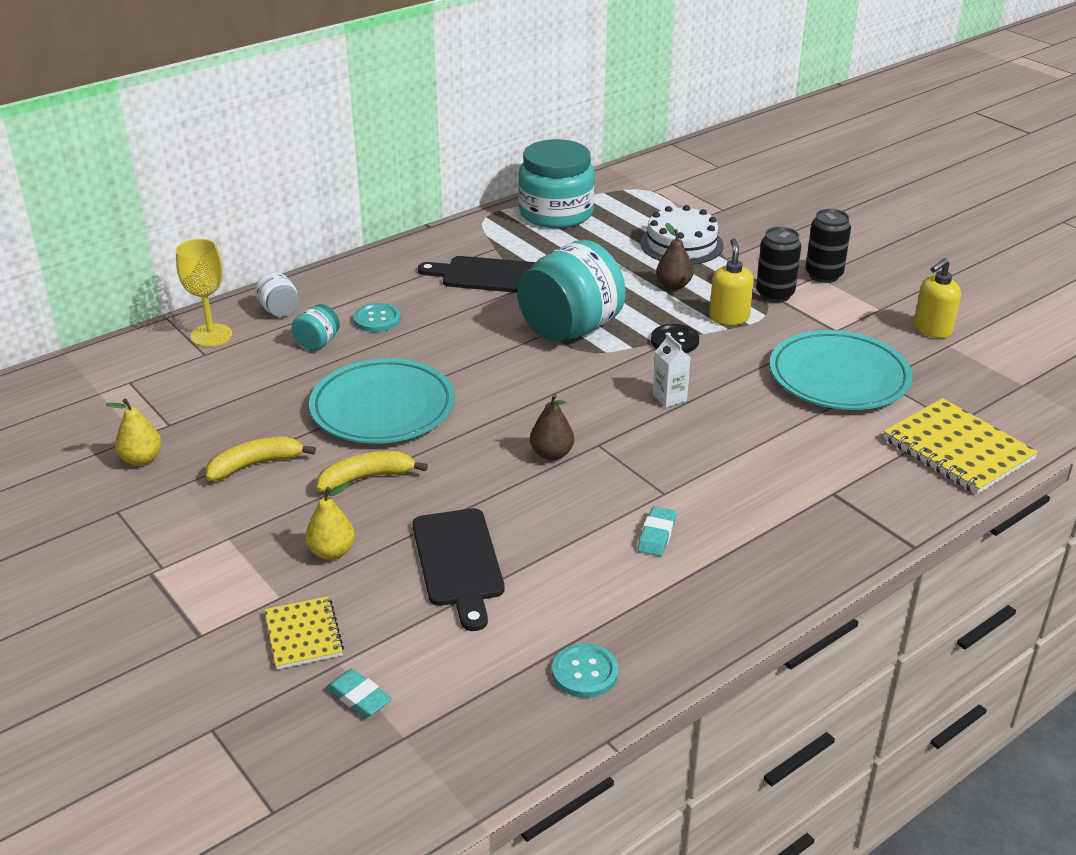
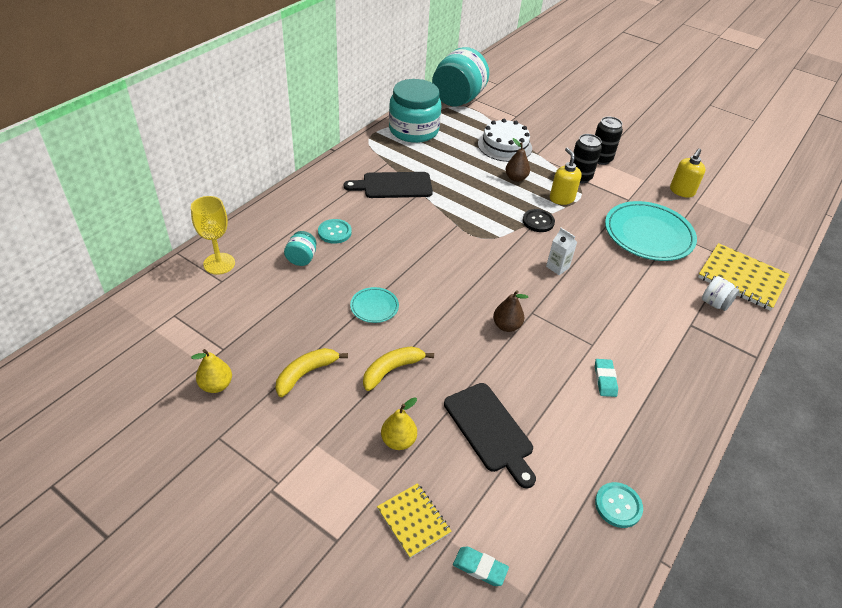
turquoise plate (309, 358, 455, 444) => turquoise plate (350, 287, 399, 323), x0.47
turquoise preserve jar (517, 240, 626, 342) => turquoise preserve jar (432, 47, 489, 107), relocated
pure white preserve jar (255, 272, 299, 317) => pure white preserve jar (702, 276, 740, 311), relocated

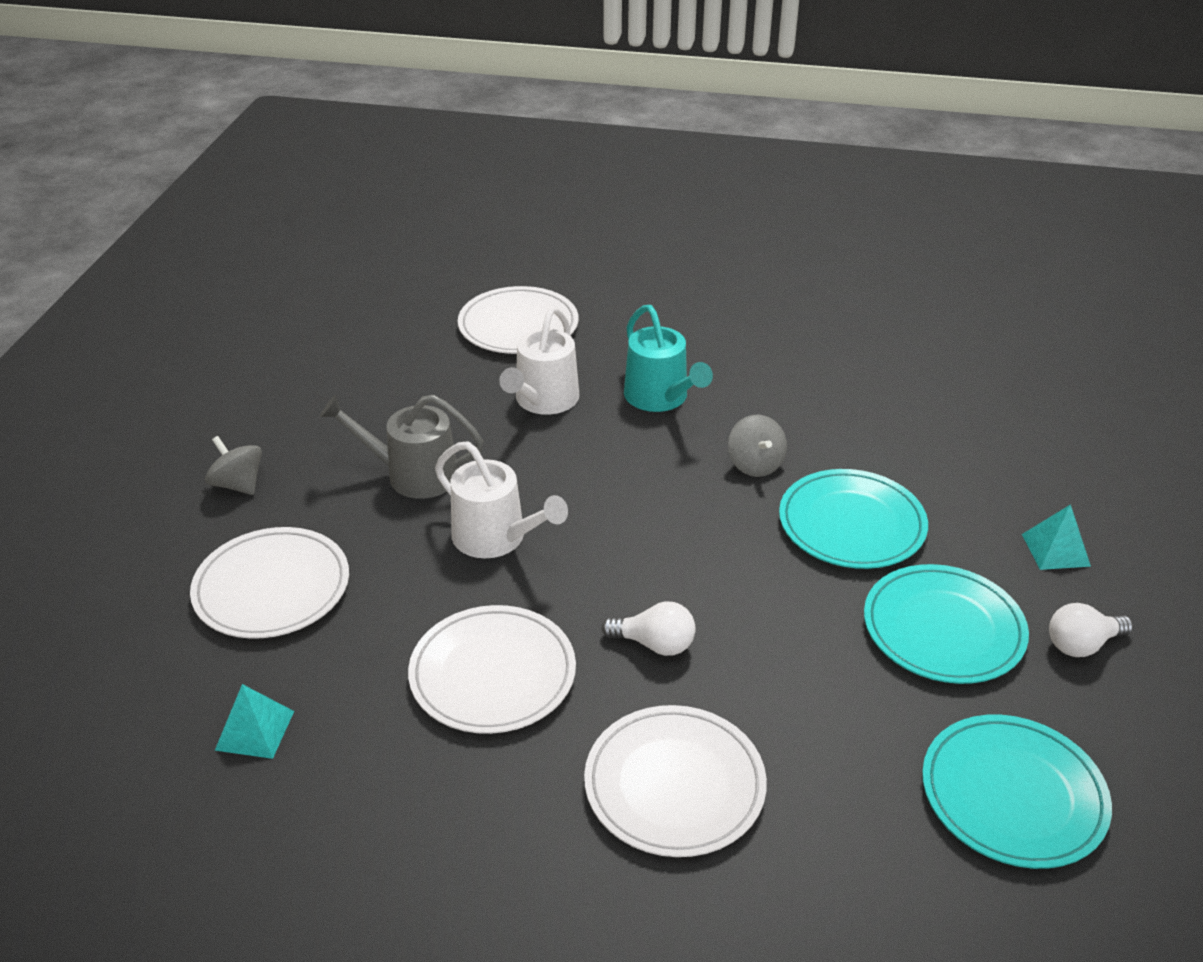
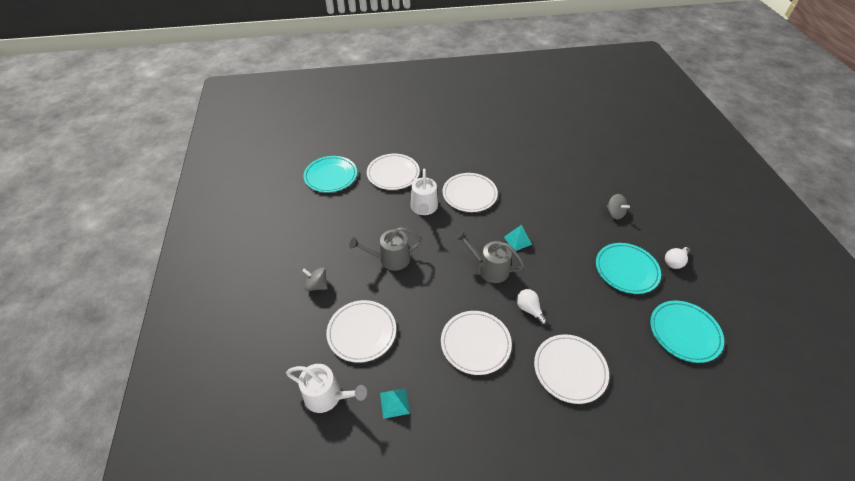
pure white watering can (435, 441, 568, 558) => pure white watering can (286, 364, 367, 413), relocated
turquoise plate (779, 469, 928, 569) => turquoise plate (303, 156, 357, 193), relocated
turquoise watering can (624, 305, 713, 412) => pure white plate (442, 173, 498, 212)
nothing => grey watering can (455, 230, 525, 283)
turquoise solid pyramid (1022, 504, 1091, 570) => turquoise solid pyramid (504, 225, 532, 251), relocated
pure white lightbulb (601, 601, 695, 656) => pure white lightbulb (516, 289, 548, 325), 120 degrees counterclockwise
grey toy top (728, 415, 787, 477) => grey toy top (606, 194, 630, 220), relocated

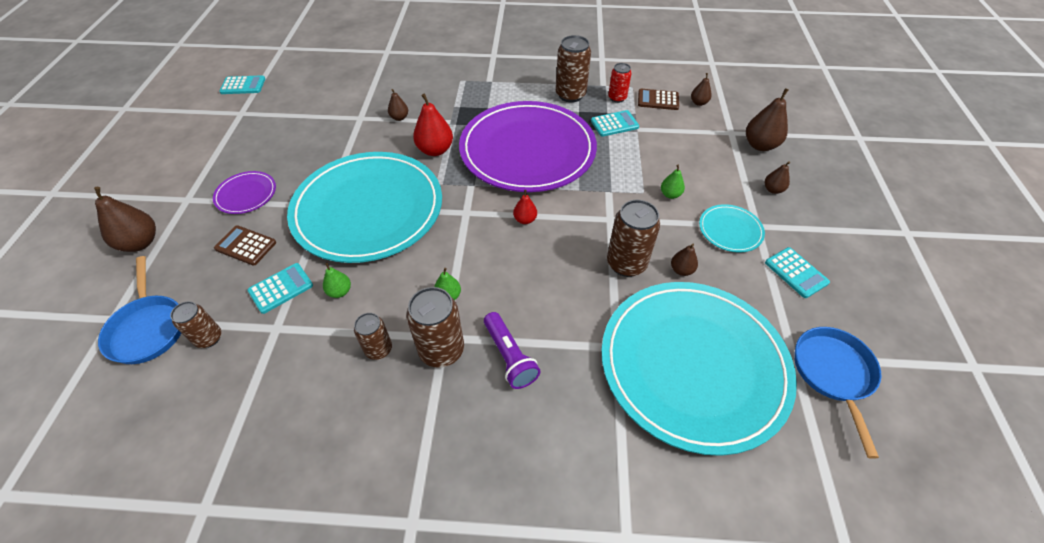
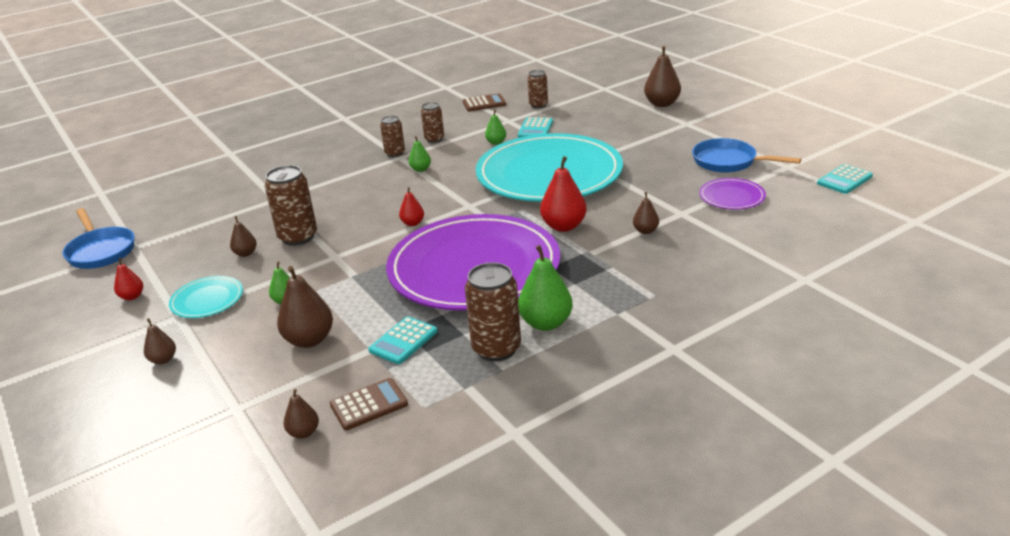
turquoise calculator (765, 247, 830, 298) => scarlet pear (114, 258, 143, 300)
brown pear (746, 88, 788, 151) => brown pear (277, 266, 333, 348), relocated
brown soda can (406, 287, 464, 368) => brown soda can (380, 116, 405, 157), x0.61
brown calculator (214, 225, 276, 266) => brown calculator (463, 93, 506, 111), relocated
nothing => leaf-green pear (518, 245, 573, 331)
cobalt skillet (98, 256, 181, 364) => cobalt skillet (692, 138, 801, 173), relocated
violet plate (213, 171, 276, 214) => violet plate (699, 178, 766, 210), relocated
violet pocket torch (484, 312, 541, 389) => nothing
turquoise plate (601, 282, 797, 456) => nothing
scarlet soda can (608, 63, 632, 103) => nothing

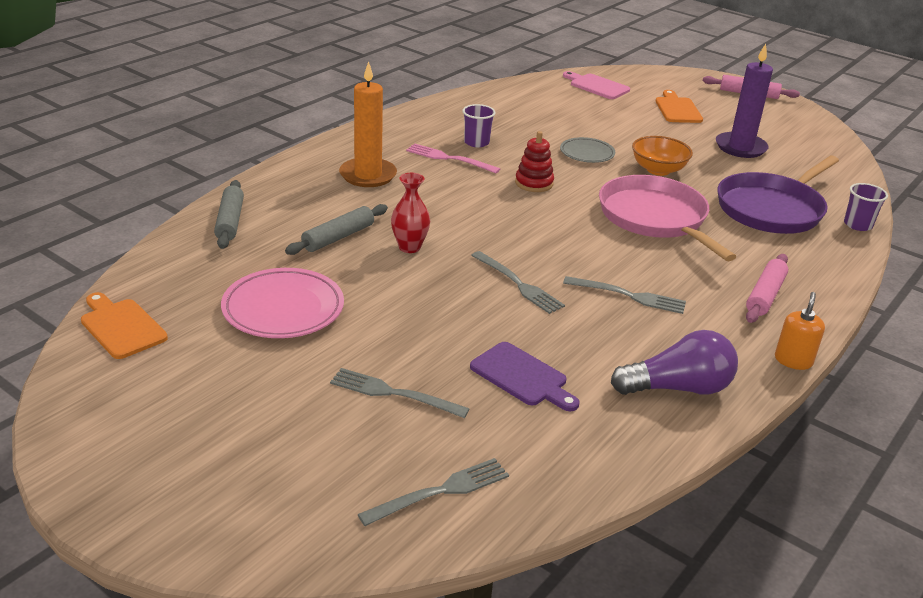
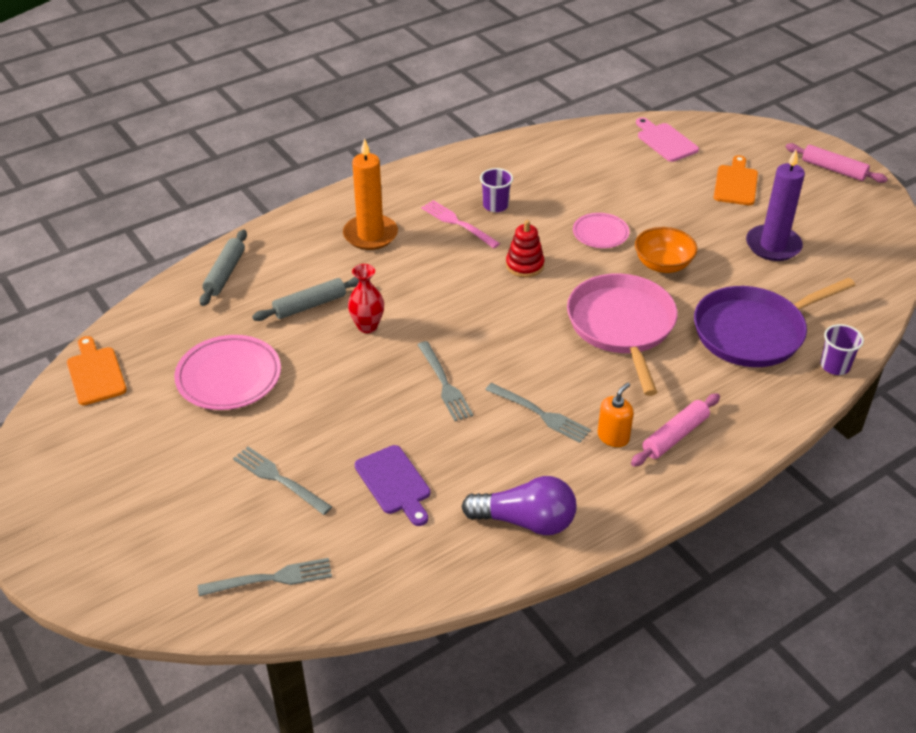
grey plate (560, 137, 615, 163) => rosy plate (573, 213, 629, 248)
bright orange soap dispenser (775, 292, 825, 370) => bright orange soap dispenser (598, 382, 634, 447), relocated

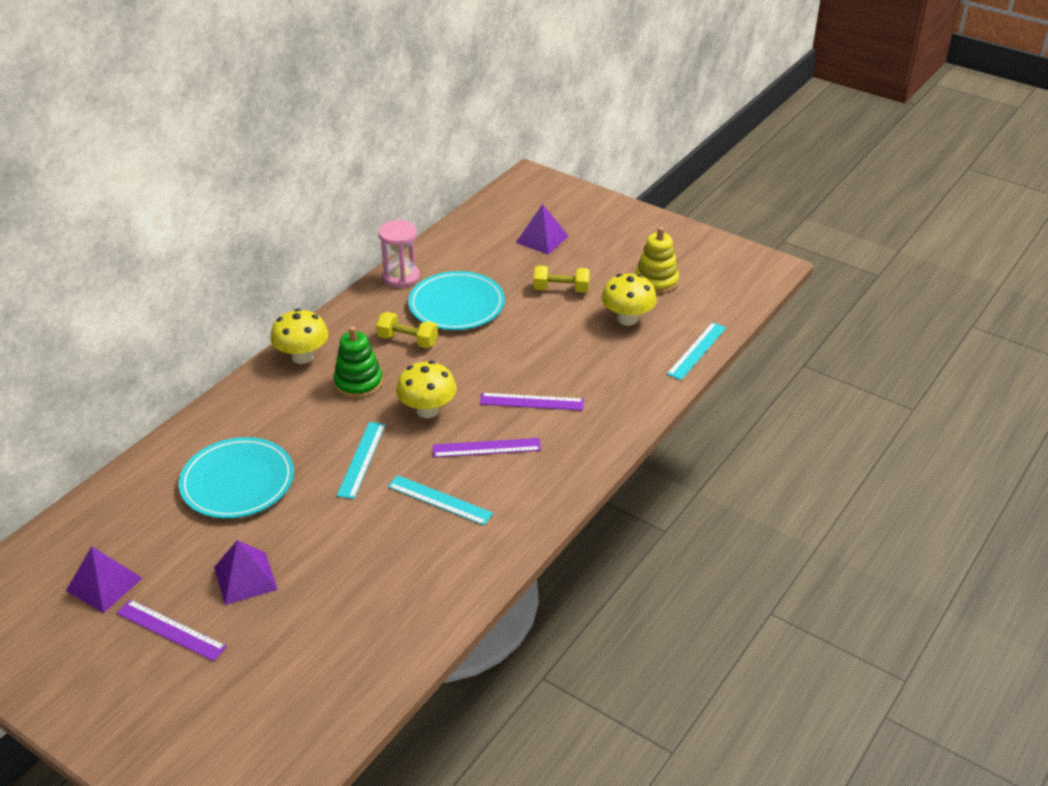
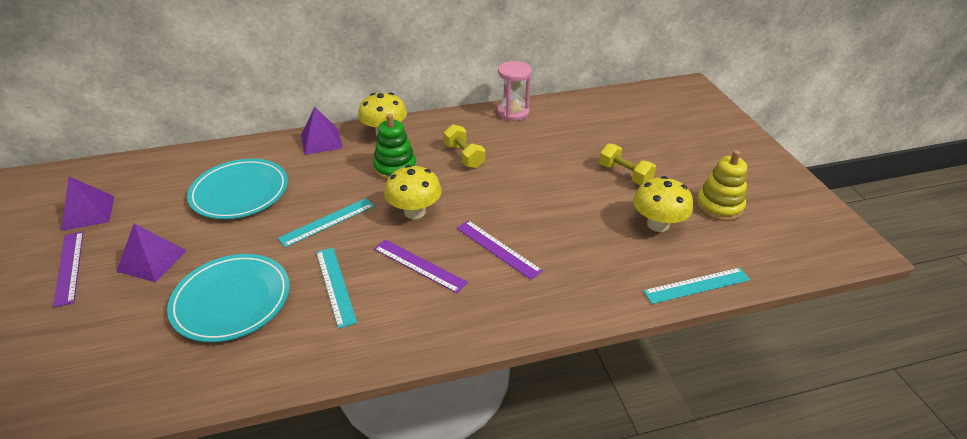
turquoise plate (408, 271, 505, 330) => turquoise plate (167, 254, 290, 342), relocated
violet solid pyramid (516, 204, 568, 255) => violet solid pyramid (301, 107, 343, 155), relocated

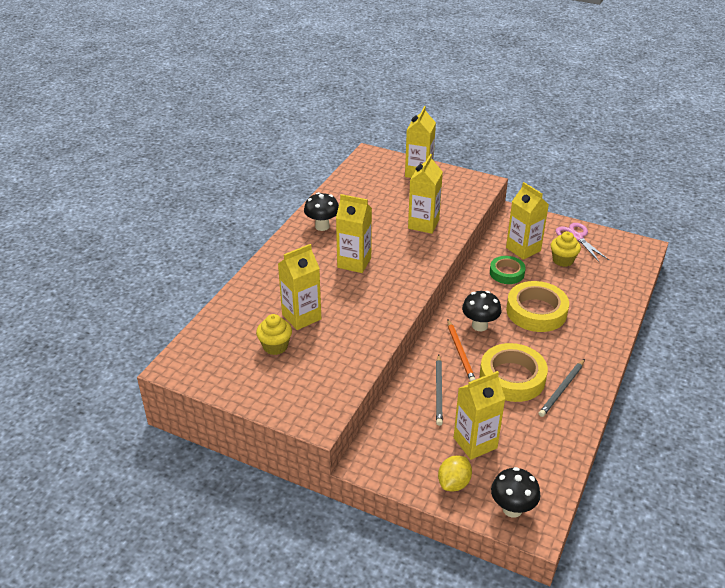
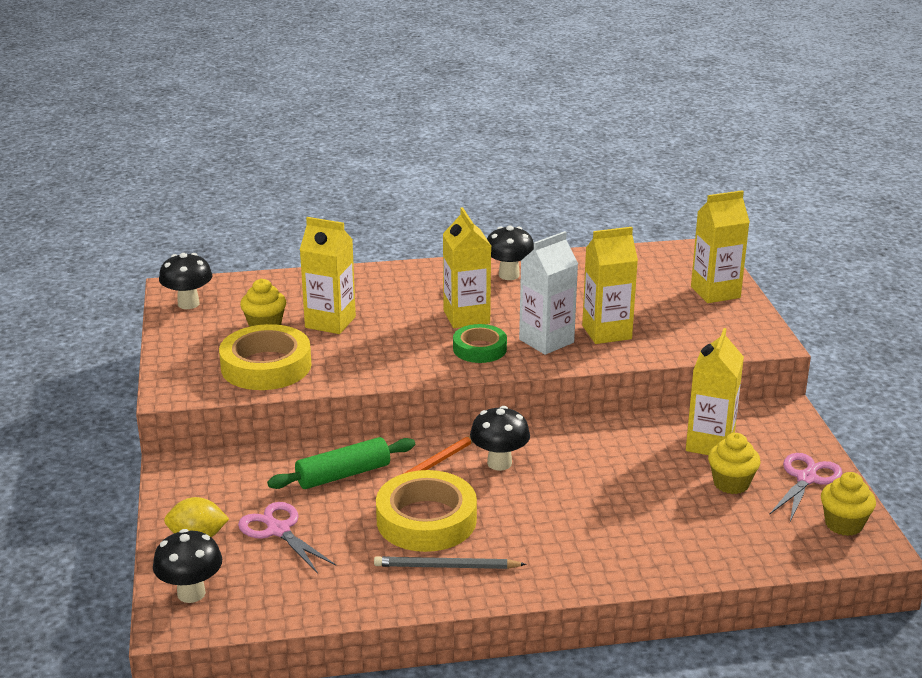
nothing => ebony fungus (159, 253, 212, 309)
yellow roll of tape (506, 281, 569, 332) => yellow roll of tape (219, 324, 311, 390), relocated
yellow milk carton (454, 371, 505, 460) => rosy pair of scissors (238, 502, 336, 574)
grey pencil (436, 354, 443, 426) => leaf-green rolling pin (267, 437, 415, 489)
leaf-green roll of tape (490, 256, 526, 284) => leaf-green roll of tape (453, 324, 507, 363), relocated
nothing => pure white milk carton (519, 231, 578, 355)
nothing => yellow muffin (821, 472, 876, 536)

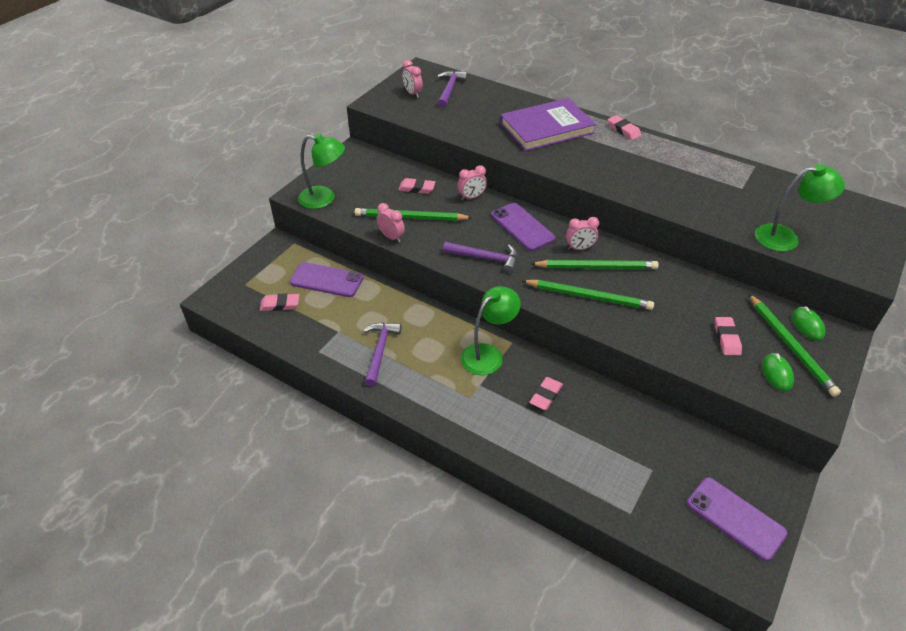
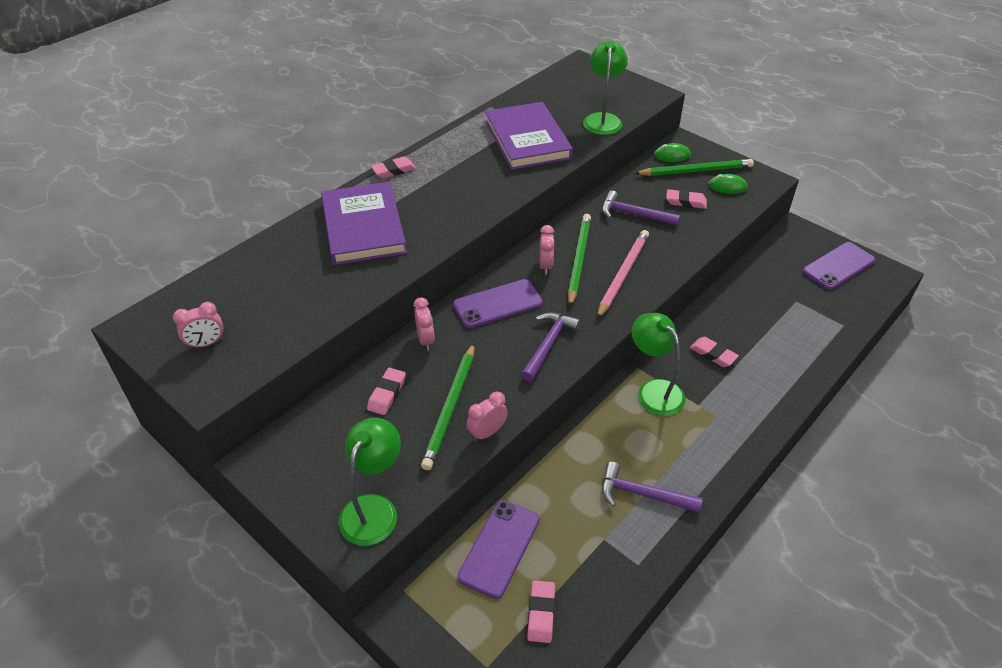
nothing => violet book (485, 102, 573, 170)
leaf-green pencil (522, 280, 654, 310) => rosy pencil (597, 230, 649, 319)
violet hammer (437, 71, 468, 108) => violet hammer (602, 190, 680, 226), relocated

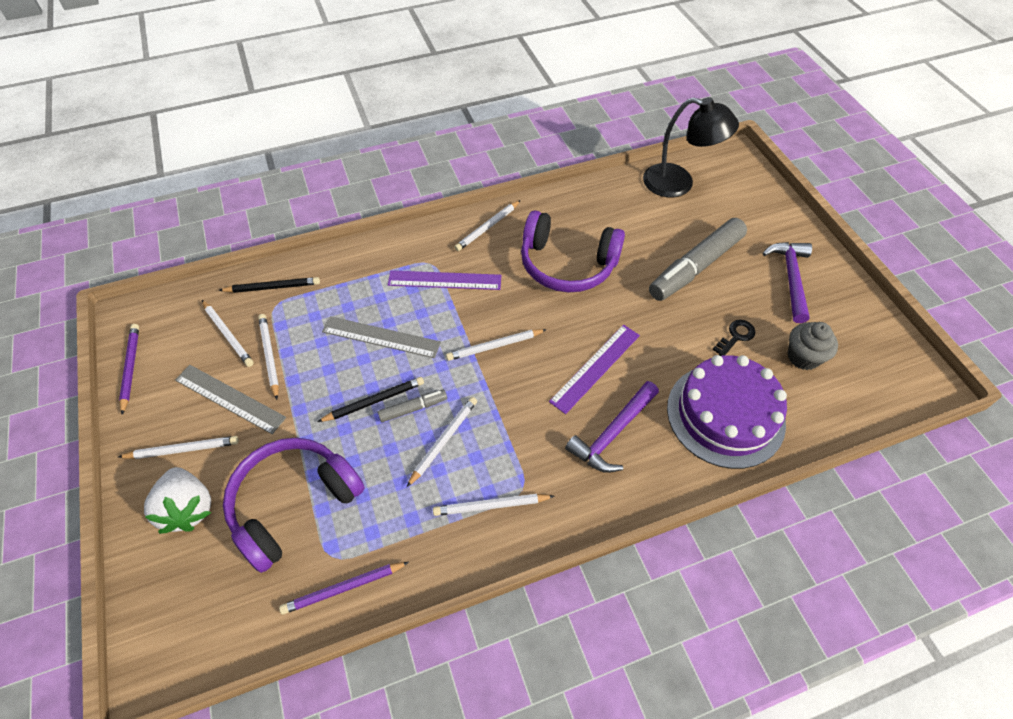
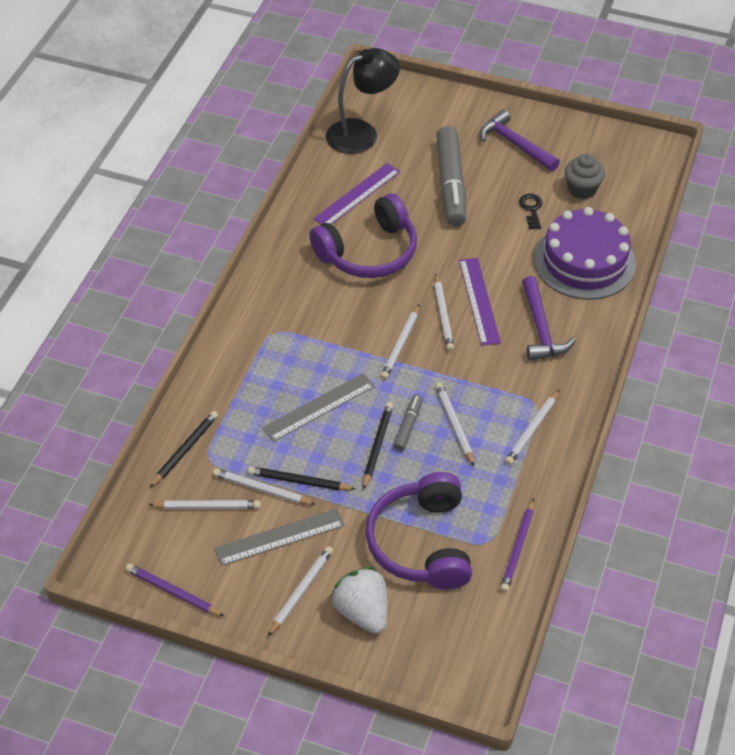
nothing => ebony pencil (248, 466, 355, 491)
violet straightedge (388, 270, 501, 290) => violet straightedge (314, 163, 400, 225), relocated
pure white berry (144, 467, 212, 534) => pure white berry (331, 567, 387, 634), 135 degrees counterclockwise
pure white pencil (454, 200, 521, 251) => pure white pencil (434, 274, 454, 351), relocated

